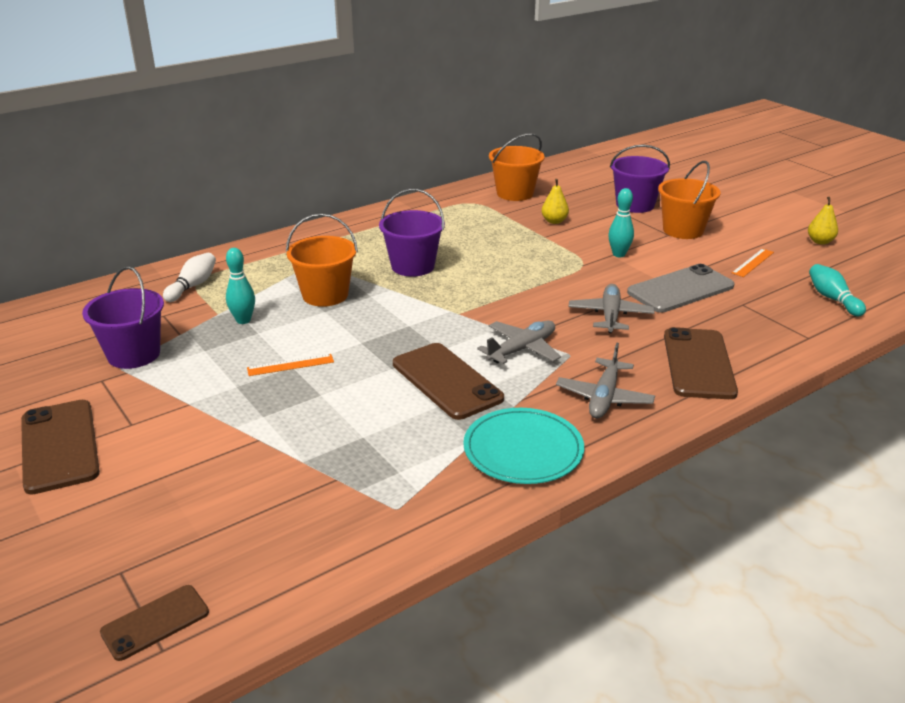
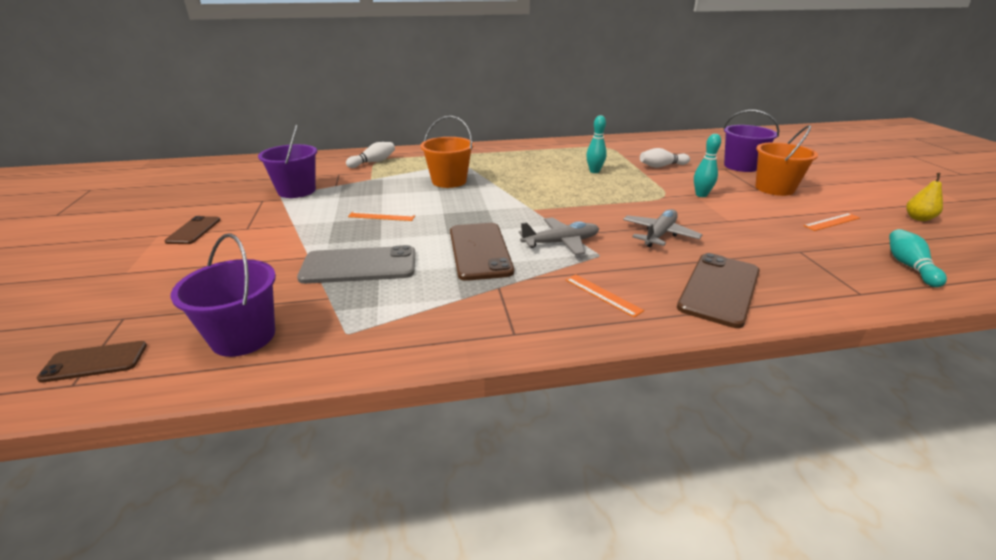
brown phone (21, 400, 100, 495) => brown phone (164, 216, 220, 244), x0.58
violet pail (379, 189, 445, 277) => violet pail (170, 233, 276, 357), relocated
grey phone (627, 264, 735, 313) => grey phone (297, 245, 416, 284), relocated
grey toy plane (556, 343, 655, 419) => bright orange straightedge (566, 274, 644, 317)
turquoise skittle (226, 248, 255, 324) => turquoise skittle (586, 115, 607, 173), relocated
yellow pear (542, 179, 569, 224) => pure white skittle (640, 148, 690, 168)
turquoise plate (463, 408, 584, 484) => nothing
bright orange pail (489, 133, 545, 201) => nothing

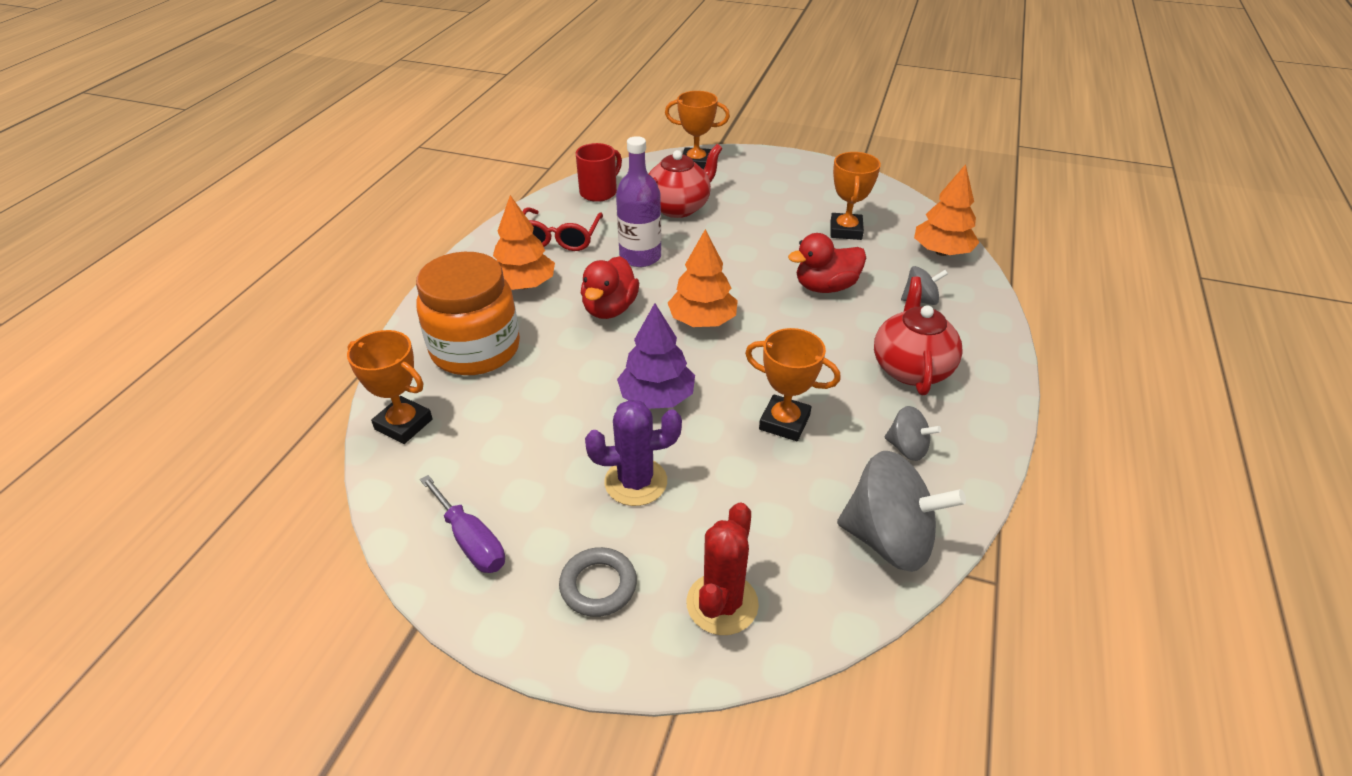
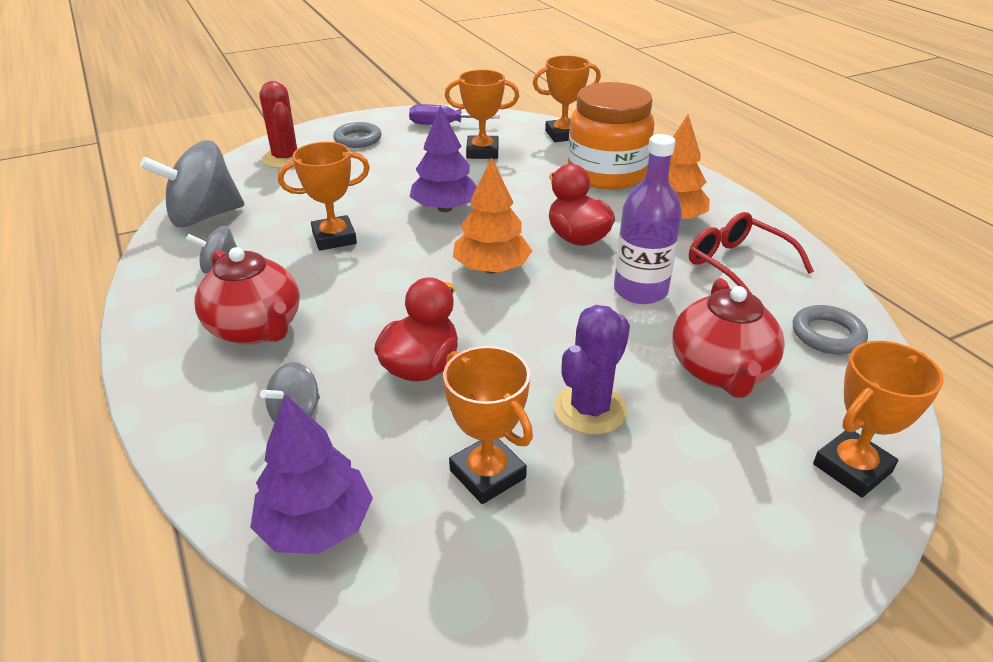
bright orange fir tree (914, 164, 980, 256) => violet fir tree (250, 394, 373, 554)
nothing => bright orange prize cup (445, 70, 519, 159)
violet saguaro cactus (585, 399, 682, 506) => violet saguaro cactus (554, 305, 630, 435), relocated
scarlet coffee mug (576, 143, 622, 202) => grey torus (793, 305, 868, 355)

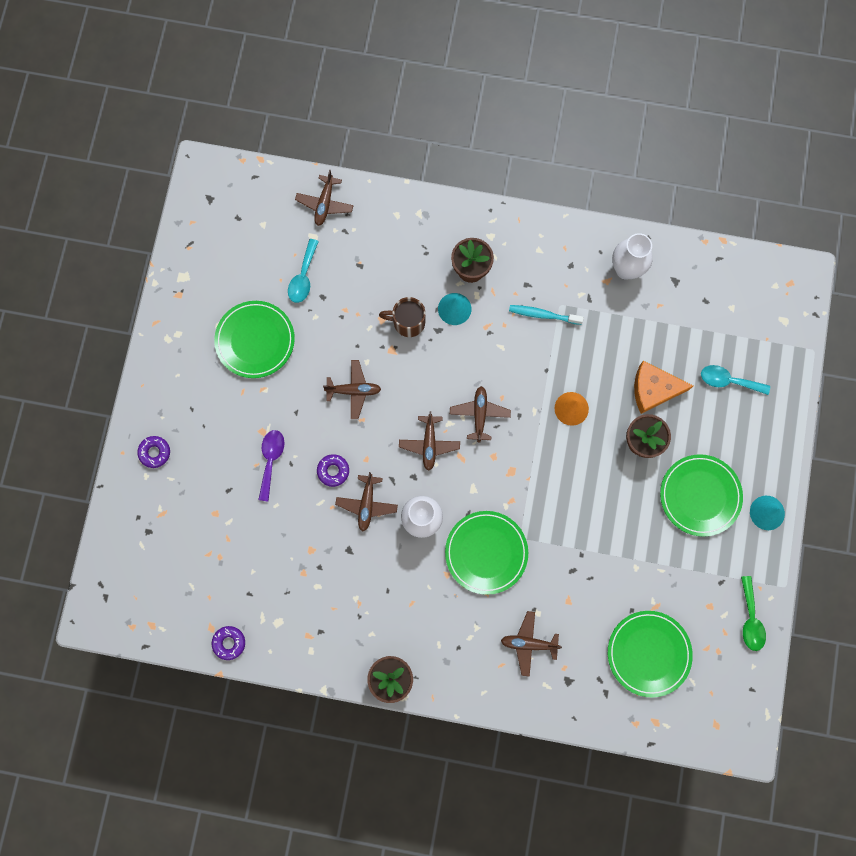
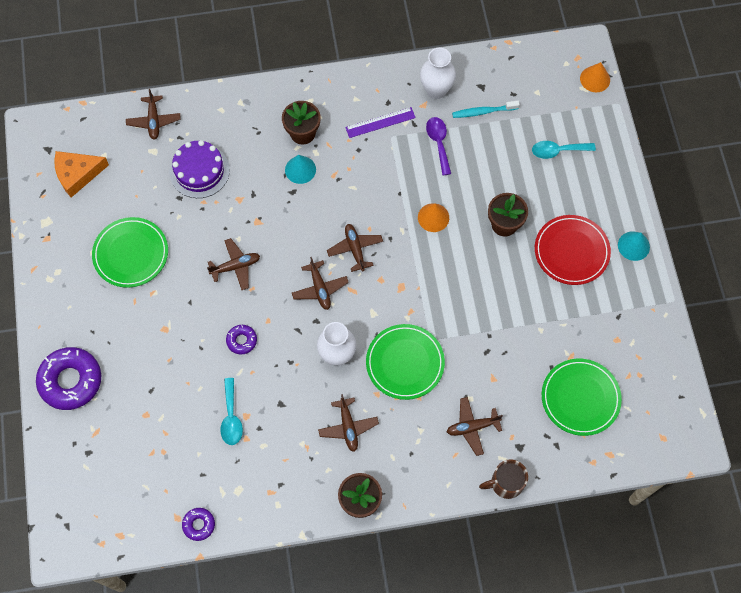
violet doughnut (137, 436, 170, 468) => violet doughnut (36, 347, 101, 410), x2.05
bright orange piece of cheese (634, 361, 693, 414) => bright orange piece of cheese (54, 151, 109, 197), relocated
nothing => violet layer cake (170, 140, 230, 198)
turquoise spoon (288, 239, 319, 303) => turquoise spoon (220, 378, 243, 445), relocated
brown toy plane (335, 472, 398, 532) => brown toy plane (318, 394, 379, 452), relocated
nothing => violet straightedge (345, 107, 416, 138)
violet spoon (258, 430, 285, 501) => violet spoon (426, 117, 451, 176), relocated
turquoise dental brush (509, 305, 584, 325) => turquoise dental brush (452, 101, 520, 118), relocated
brown coffee mug (379, 297, 426, 337) => brown coffee mug (479, 459, 528, 499), relocated
leaf-green plate (660, 454, 743, 537) => scarlet plate (535, 215, 611, 285)
nothing => bright orange cone (580, 62, 610, 92)
leaf-green spoon (741, 576, 766, 651) => nothing

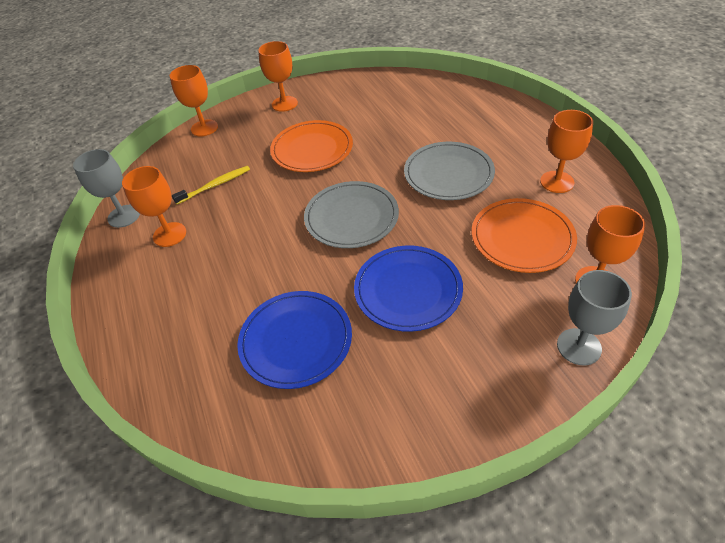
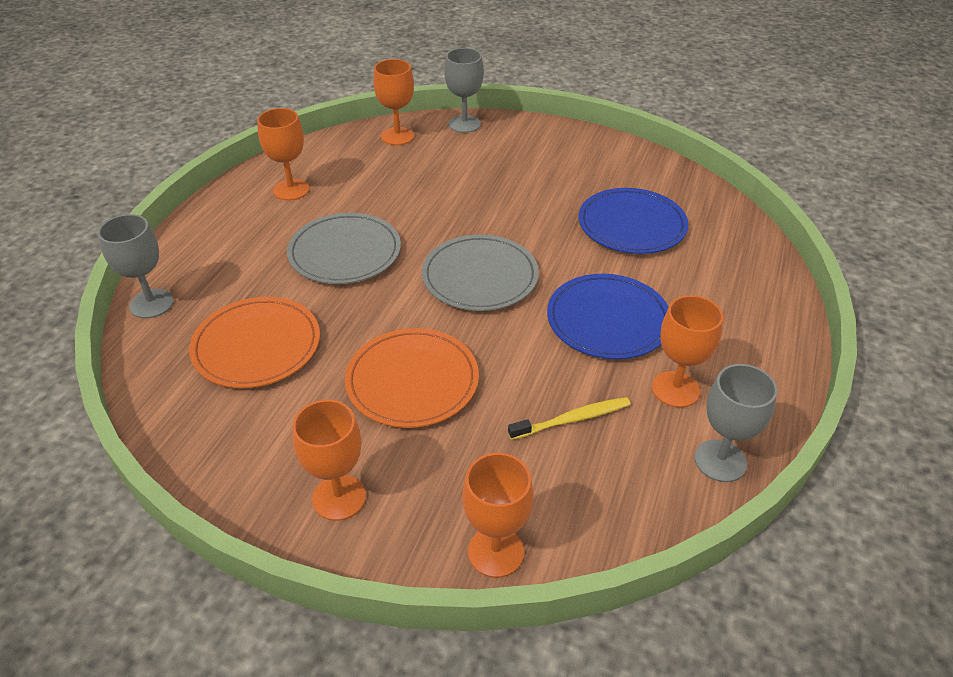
nothing => grey wine glass (98, 214, 174, 318)
bright orange plate (472, 198, 577, 273) => bright orange plate (189, 297, 320, 388), relocated
yellow dental brush (172, 166, 250, 204) => yellow dental brush (508, 397, 631, 440), 150 degrees clockwise
cobalt plate (354, 246, 463, 332) => cobalt plate (547, 274, 669, 359), relocated

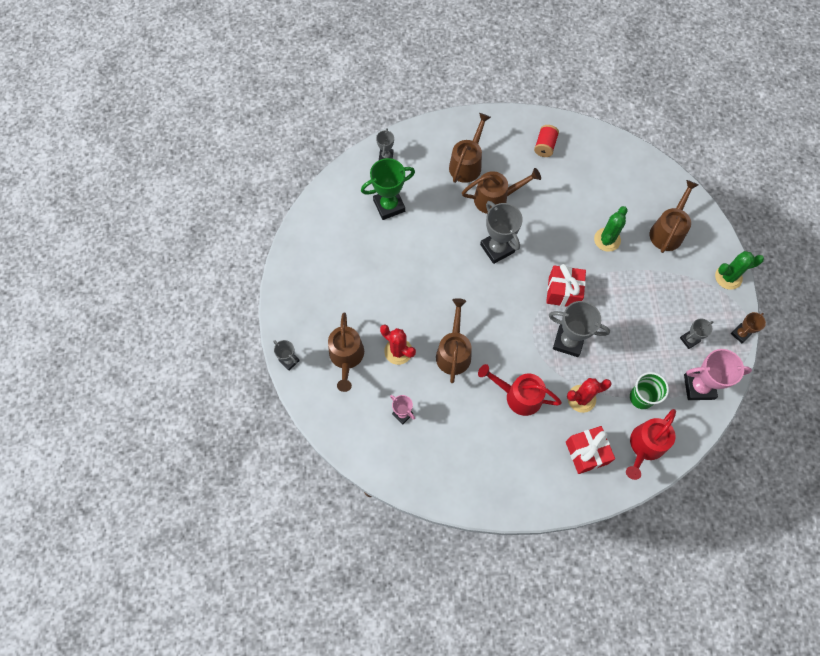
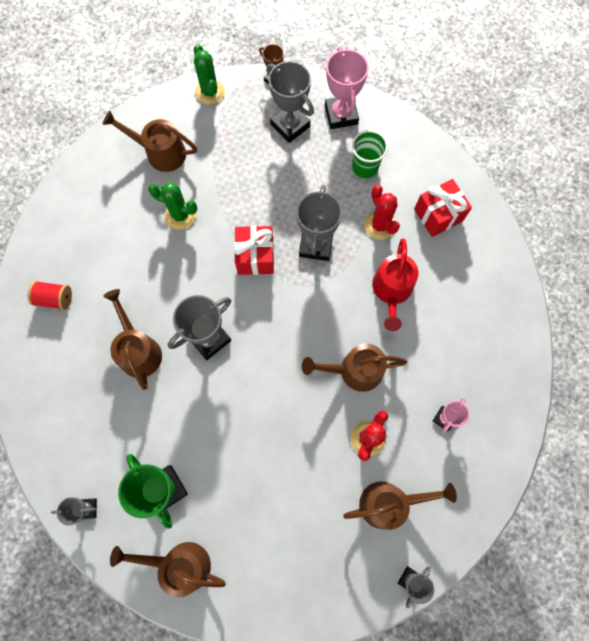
brown watering can (449, 113, 491, 183) => brown watering can (110, 542, 226, 598), relocated
grey prize cup (680, 318, 713, 349) => grey prize cup (266, 61, 314, 143), x1.83
scarlet watering can (626, 409, 676, 480) => nothing

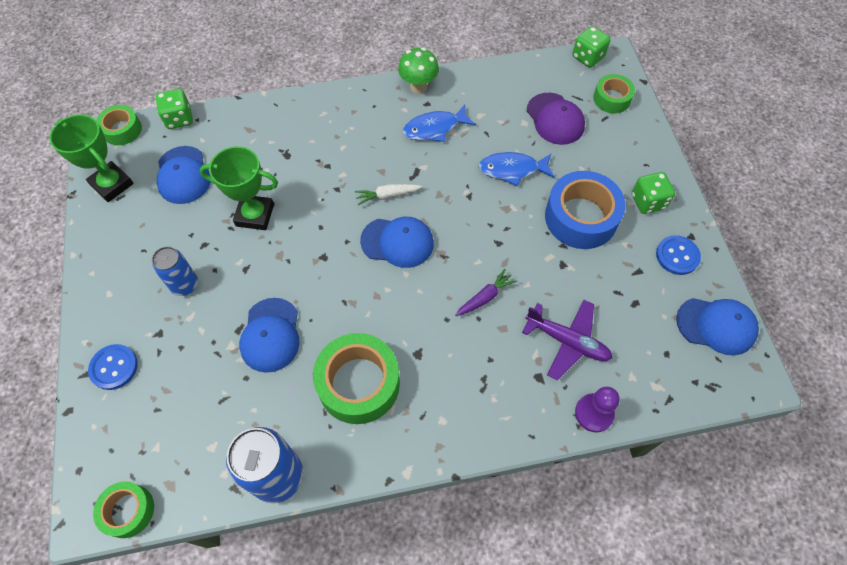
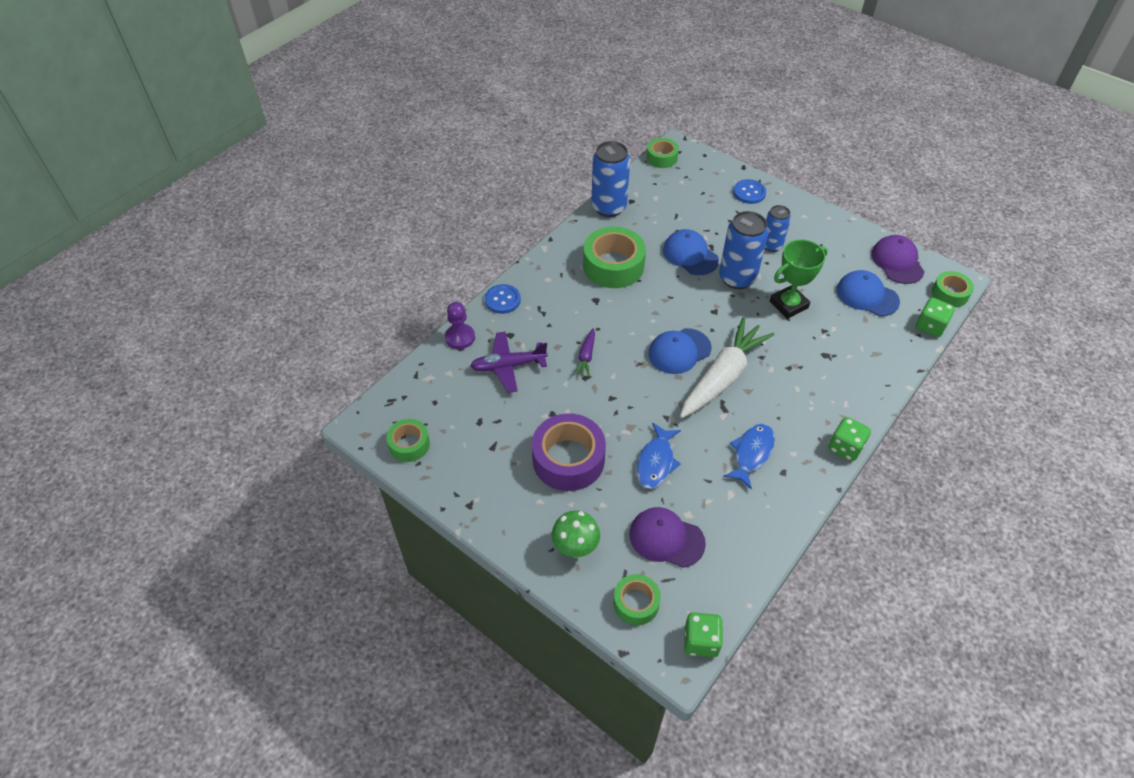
cobalt cap (676, 298, 759, 355) => leaf-green roll of tape (386, 419, 430, 462)
cobalt shirt button (656, 235, 701, 275) => cobalt shirt button (485, 284, 521, 314), relocated
cobalt roll of tape (545, 171, 626, 249) => violet roll of tape (532, 413, 606, 491)
leaf-green fungus (398, 48, 439, 94) => leaf-green fungus (552, 510, 600, 558), relocated
cobalt fish (478, 152, 555, 186) => cobalt fish (636, 422, 681, 489), 150 degrees clockwise
pure white toy carrot (355, 184, 422, 205) => pure white toy carrot (680, 317, 775, 418), x2.27
nothing => cobalt soda can (719, 211, 769, 289)
leaf-green die (632, 172, 675, 214) => leaf-green die (829, 417, 871, 461), relocated
leaf-green prize cup (49, 114, 134, 202) => violet cap (871, 235, 925, 284)

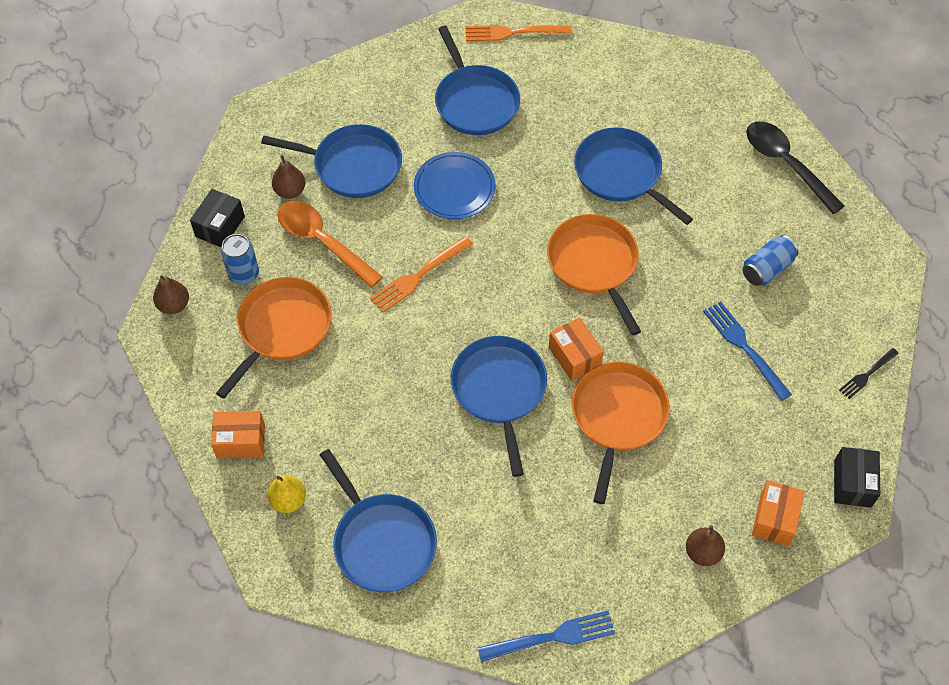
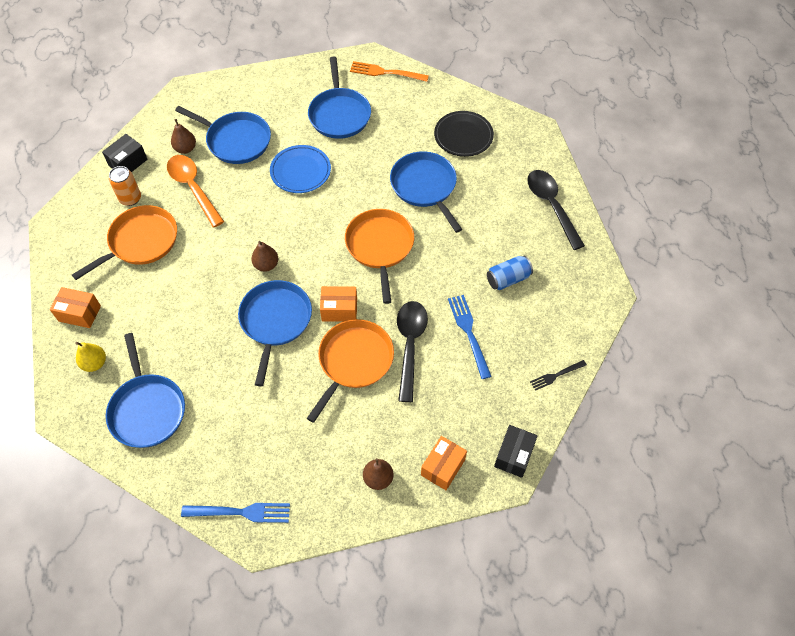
cobalt soda can (221, 234, 259, 285) => bright orange soda can (109, 166, 141, 206)
brown pear (153, 275, 189, 314) => brown pear (251, 241, 278, 272), relocated
bright orange package (549, 318, 604, 381) => bright orange package (320, 286, 357, 322), 75 degrees counterclockwise
nothing => ebony spoon (397, 301, 428, 402)
nothing => ebony plate (434, 111, 494, 157)
bright orange dinner fork (370, 236, 473, 313) => nothing

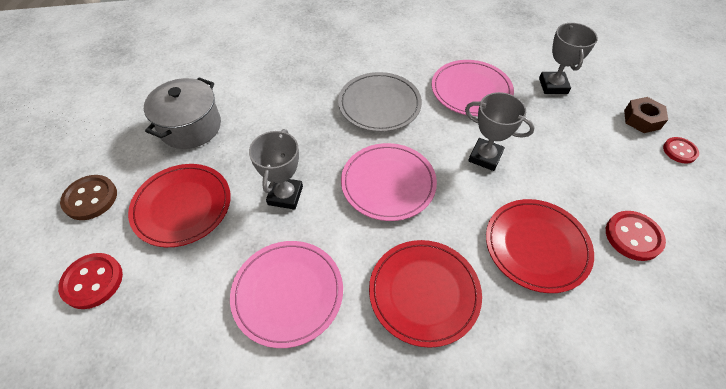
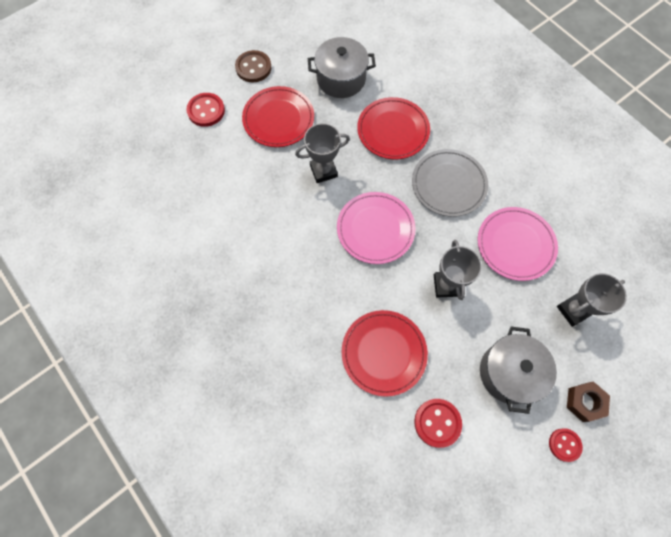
scarlet plate (369, 240, 482, 348) => scarlet plate (357, 97, 430, 159), relocated
nothing => grey cooking pot (480, 327, 557, 414)
rosy plate (230, 241, 343, 348) => nothing

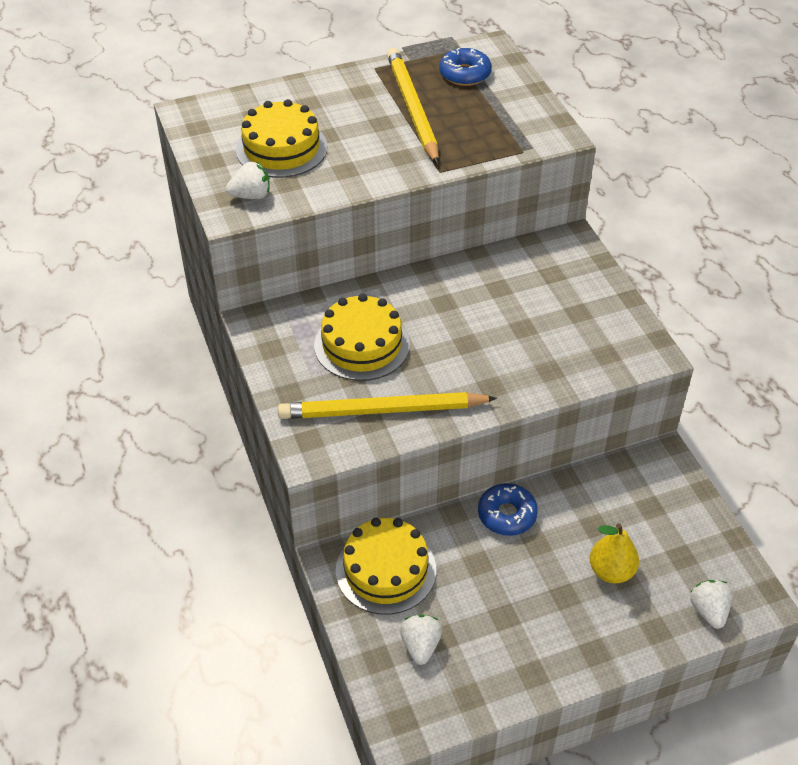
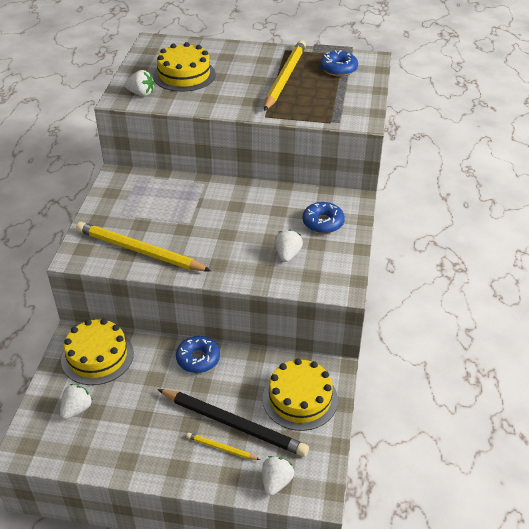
yellow pear (590, 523, 639, 583) => ebony pencil (157, 389, 309, 457)
nothing => yellow pencil (187, 433, 260, 460)
yellow layer cake (314, 294, 410, 381) => yellow layer cake (262, 358, 338, 431), relocated
nothing => pure white berry (275, 229, 303, 262)
nothing => cobalt doughnut (302, 202, 345, 234)

